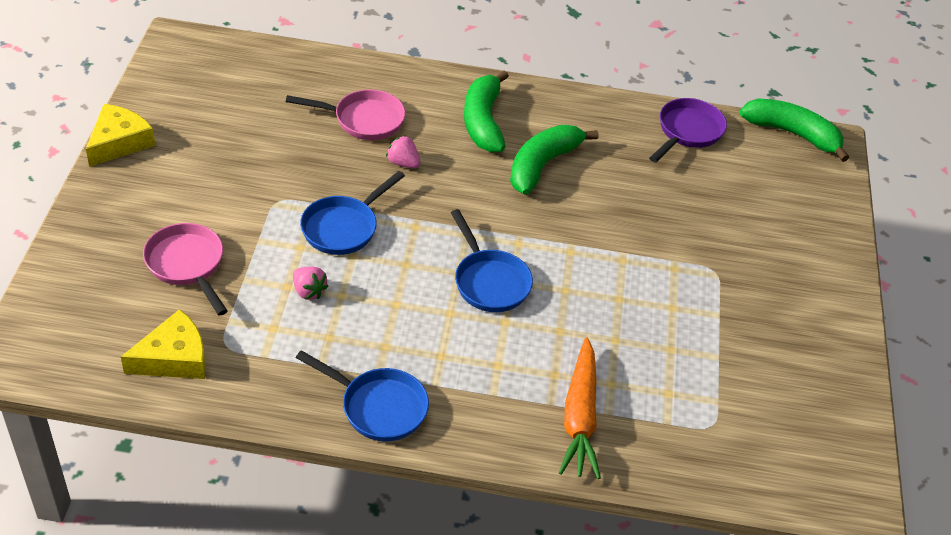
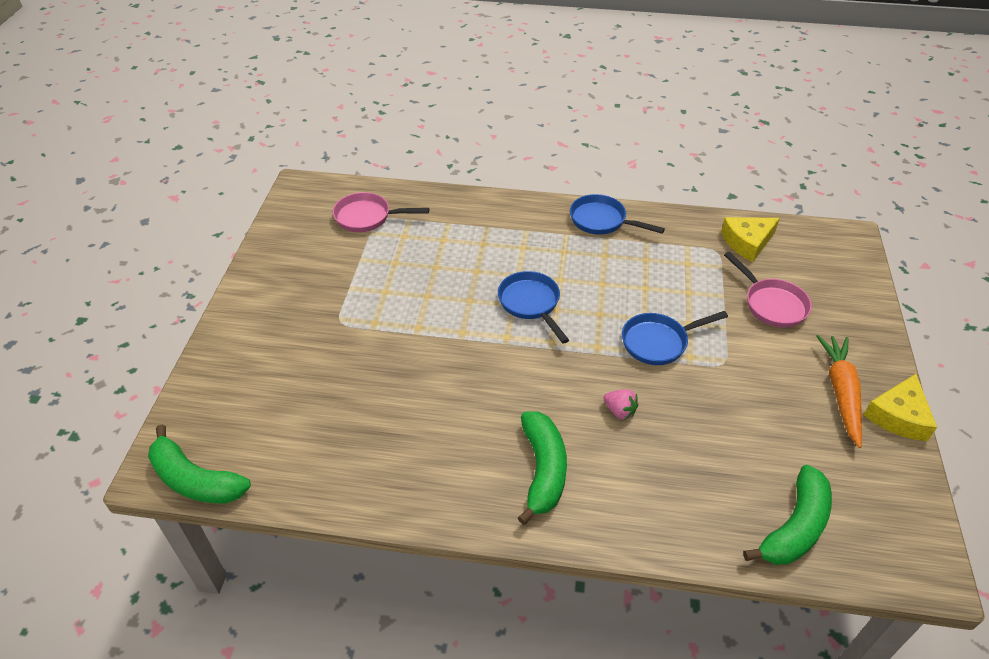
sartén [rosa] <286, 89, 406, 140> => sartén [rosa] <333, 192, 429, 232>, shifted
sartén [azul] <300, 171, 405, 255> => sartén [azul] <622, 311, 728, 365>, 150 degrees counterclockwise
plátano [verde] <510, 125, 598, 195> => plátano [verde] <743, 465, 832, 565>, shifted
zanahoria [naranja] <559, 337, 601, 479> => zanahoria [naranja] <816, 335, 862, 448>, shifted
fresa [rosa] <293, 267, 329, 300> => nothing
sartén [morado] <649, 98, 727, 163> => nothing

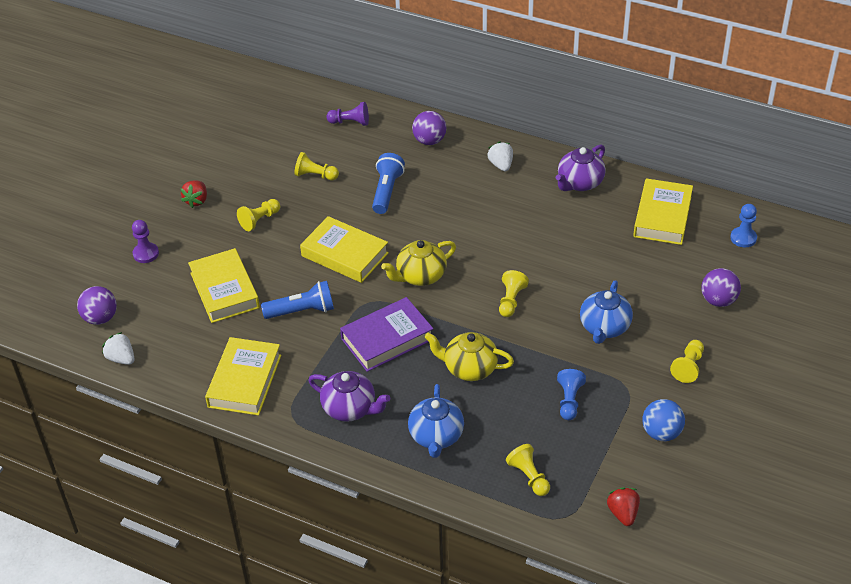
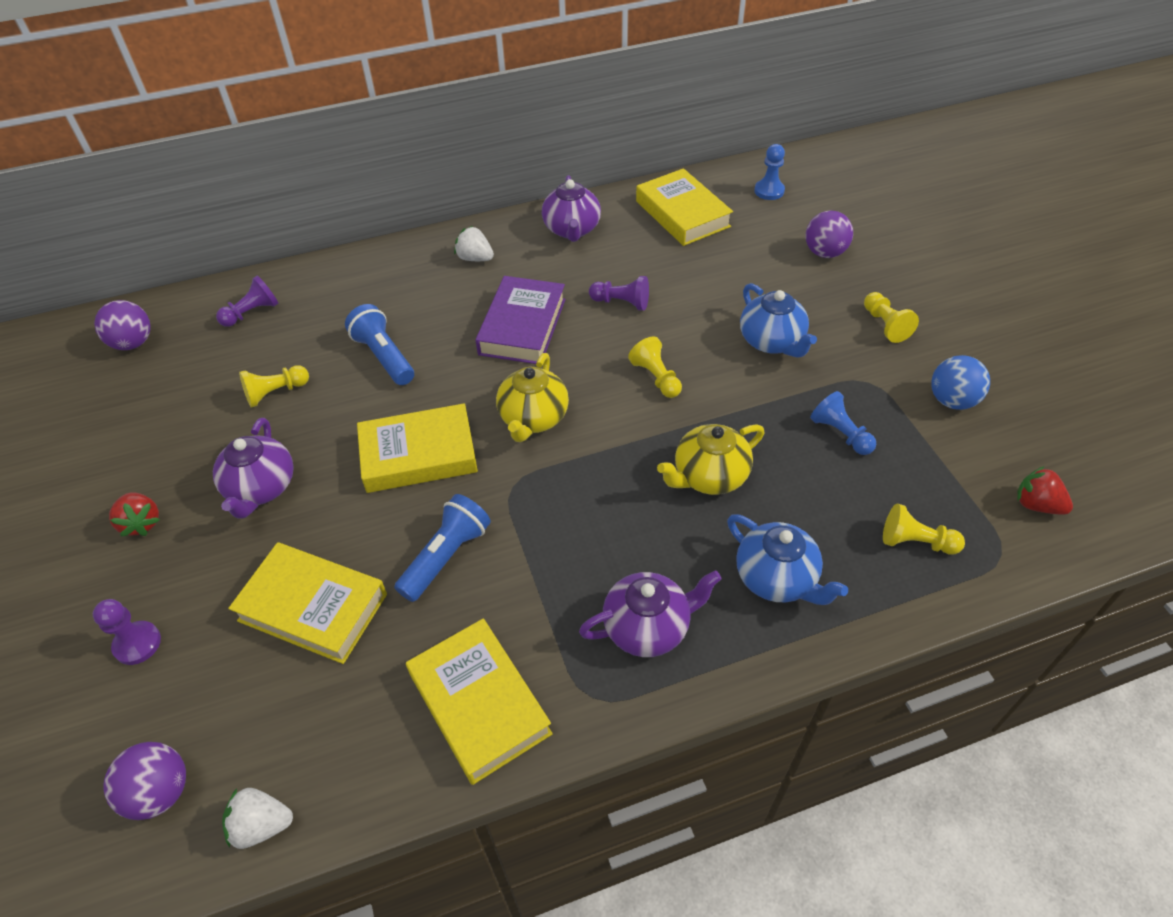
pelota [morado] <412, 111, 446, 145> => pelota [morado] <94, 300, 151, 350>, shifted
peón [amarillo] <237, 199, 280, 231> => tetera [morado] <213, 418, 294, 519>
libro [morado] <340, 297, 433, 372> => libro [morado] <475, 276, 565, 364>, shifted
nothing => peón [morado] <589, 276, 649, 311>

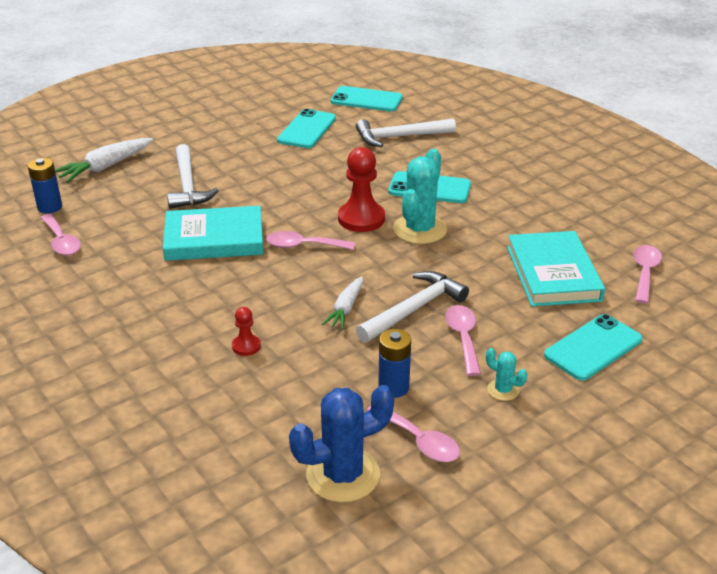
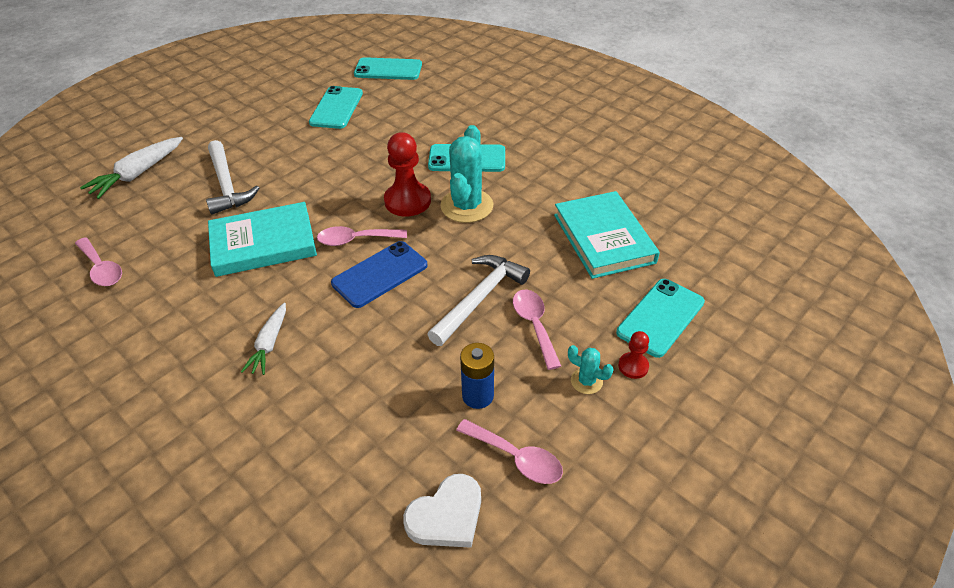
zanahoria [blanco] <322, 276, 363, 329> => zanahoria [blanco] <241, 303, 286, 375>, shifted
nothing => móvil [azul] <331, 241, 428, 308>
cactus [azul] <289, 385, 395, 503> => corazón [blanco] <403, 474, 481, 548>
peón [rojo] <232, 307, 261, 356> => peón [rojo] <618, 331, 649, 379>, shifted
pila [azul] <28, 158, 62, 214> => nothing
martillo [blanco] <356, 118, 456, 147> => nothing
cuchara [rosa] <633, 245, 662, 304> => nothing

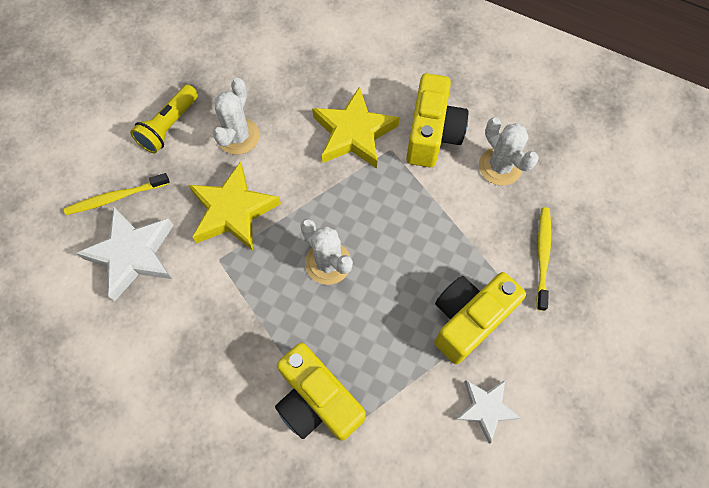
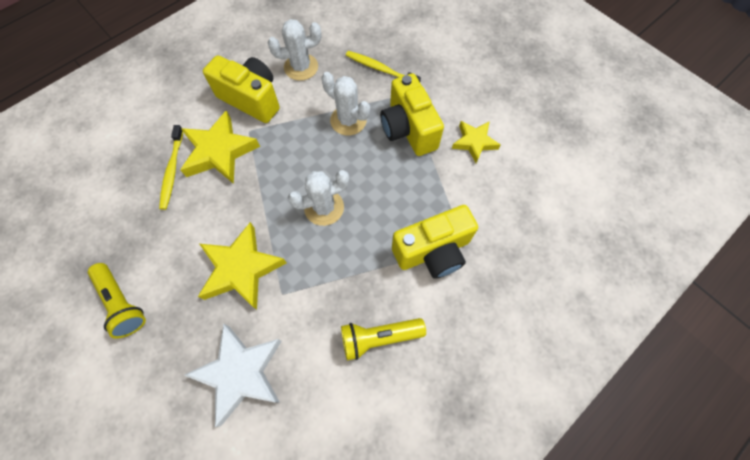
cepillo de dientes [amarillo] <64, 173, 170, 215> => cepillo de dientes [amarillo] <159, 125, 183, 210>, shifted
cactus [blanco] <213, 78, 259, 155> => cactus [blanco] <322, 72, 370, 135>, shifted
nothing => lámpara de mano [amarillo] <341, 318, 426, 361>
estrella [blanco] <455, 380, 521, 444> => estrella [amarillo] <452, 121, 501, 163>

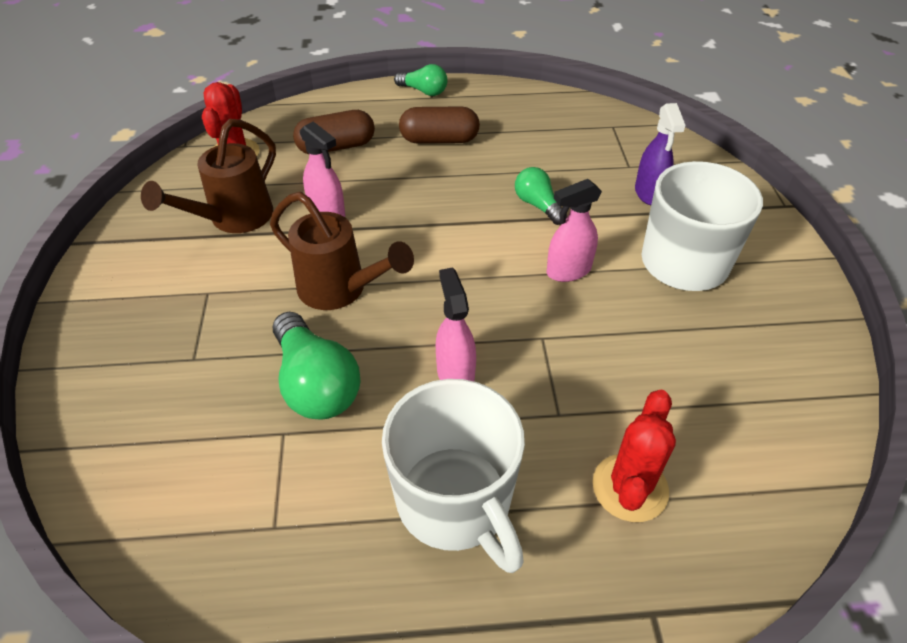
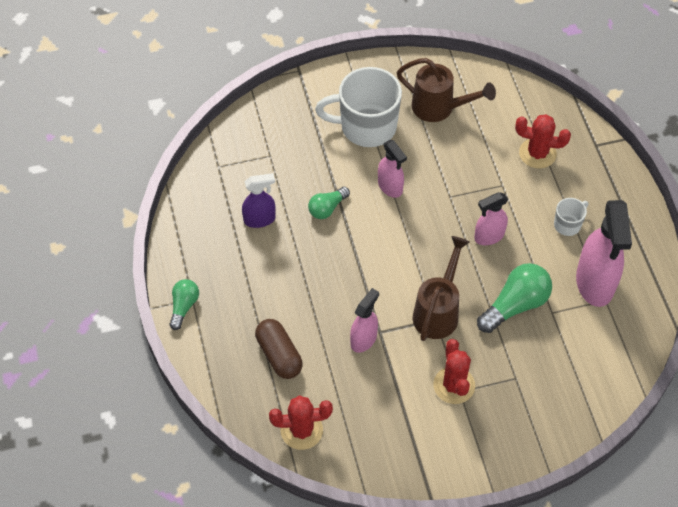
pulverizador [morado] <635, 103, 685, 205> => pulverizador [morado] <242, 173, 276, 228>, shifted
regadera [marrón] <141, 119, 276, 233> => regadera [marrón] <397, 58, 496, 122>, shifted
nothing => cactus [rojo] <433, 339, 475, 404>
taza [blanco] <382, 379, 525, 573> => taza [blanco] <554, 198, 588, 236>, x0.47
nothing => pulverizador [rosa] <576, 200, 632, 307>
cápsula [marrón] <399, 106, 480, 144> => nothing

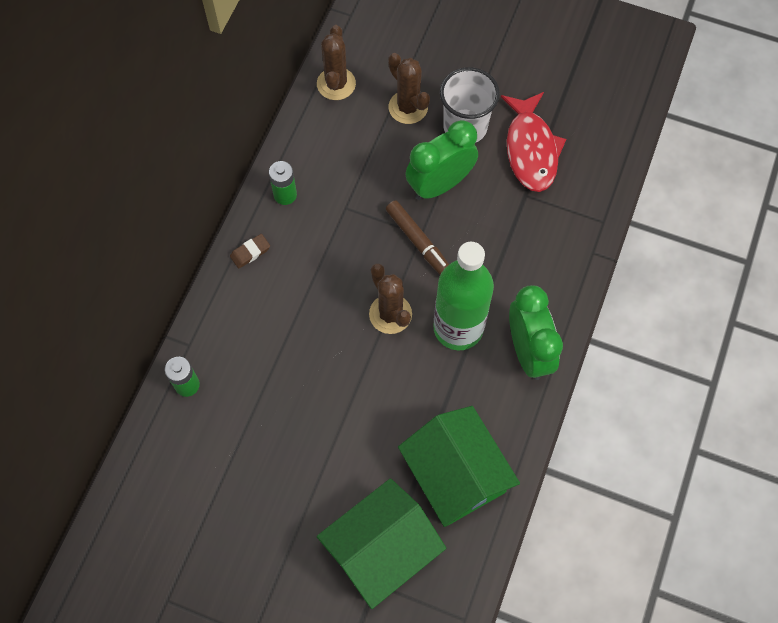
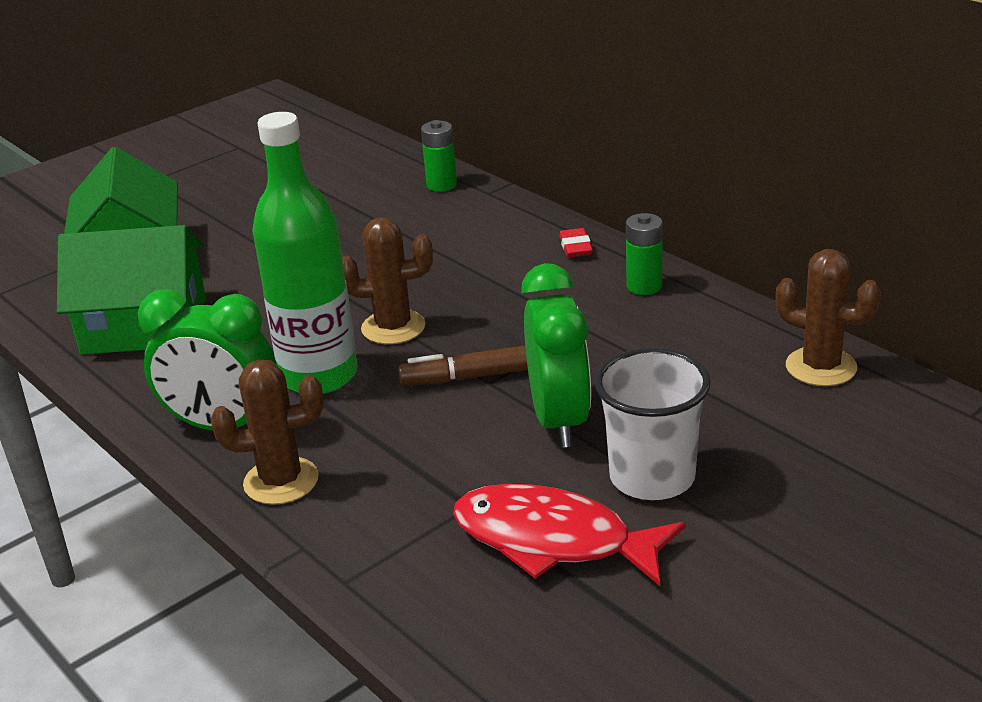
cactus [marrón] <388, 53, 430, 124> => cactus [marrón] <211, 360, 323, 505>, shifted
goma de borrar [marrón] <230, 234, 270, 269> => goma de borrar [rojo] <559, 228, 593, 258>

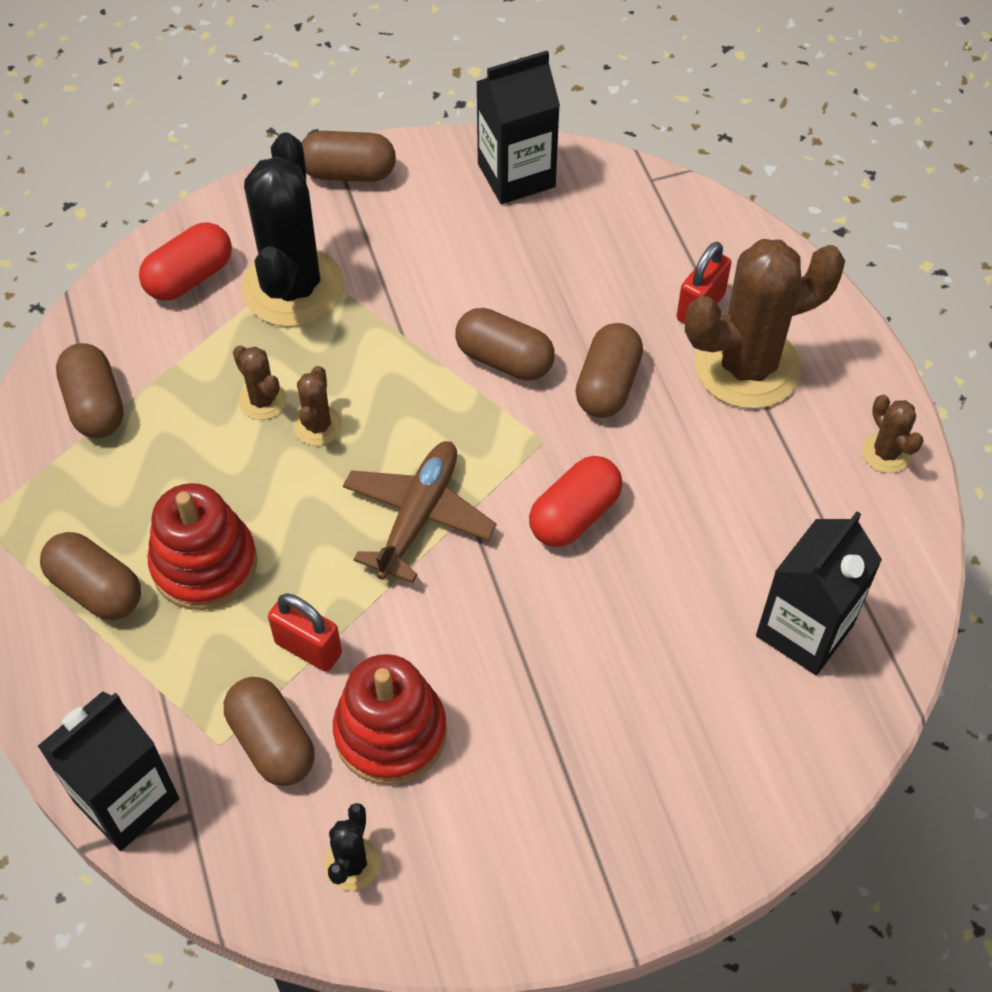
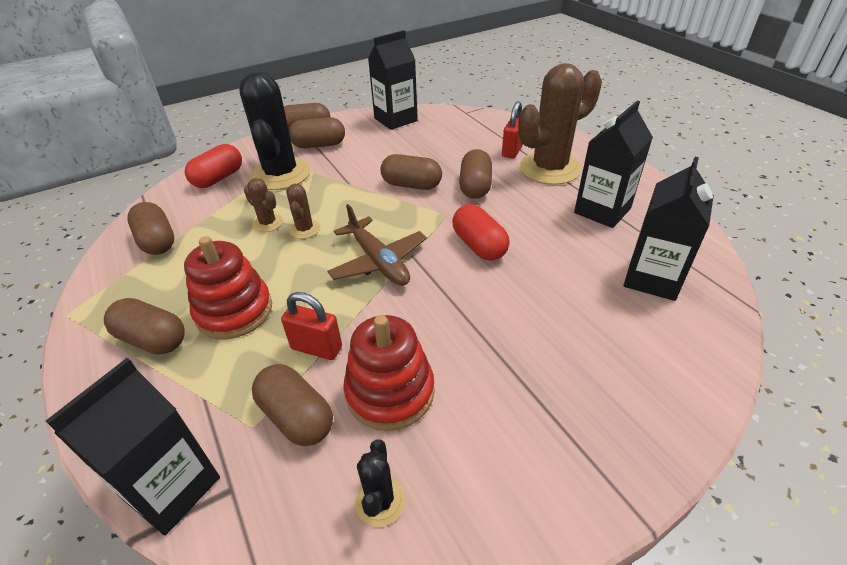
nothing => cápsula [marrón] <289, 117, 345, 148>
avión [marrón] <343, 441, 497, 583> => avión [marrón] <327, 204, 427, 286>, 135 degrees clockwise
cápsula [rojo] <529, 456, 622, 547> => cápsula [rojo] <452, 204, 510, 261>, 60 degrees counterclockwise
nothing => cartón de leche [negro] <574, 101, 653, 228>
cactus [marrón] <862, 395, 924, 473> => nothing

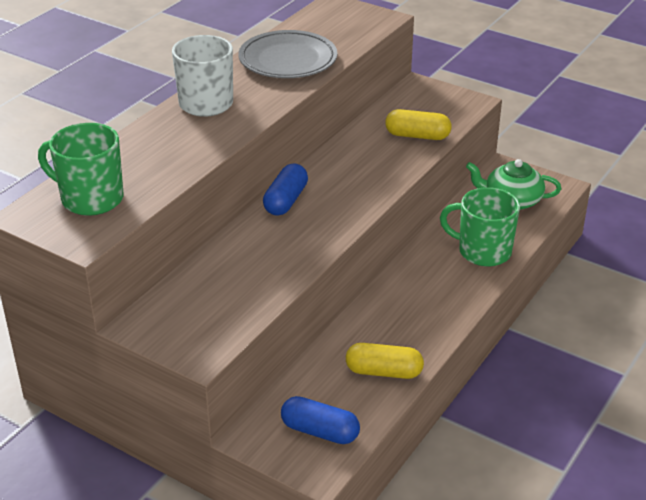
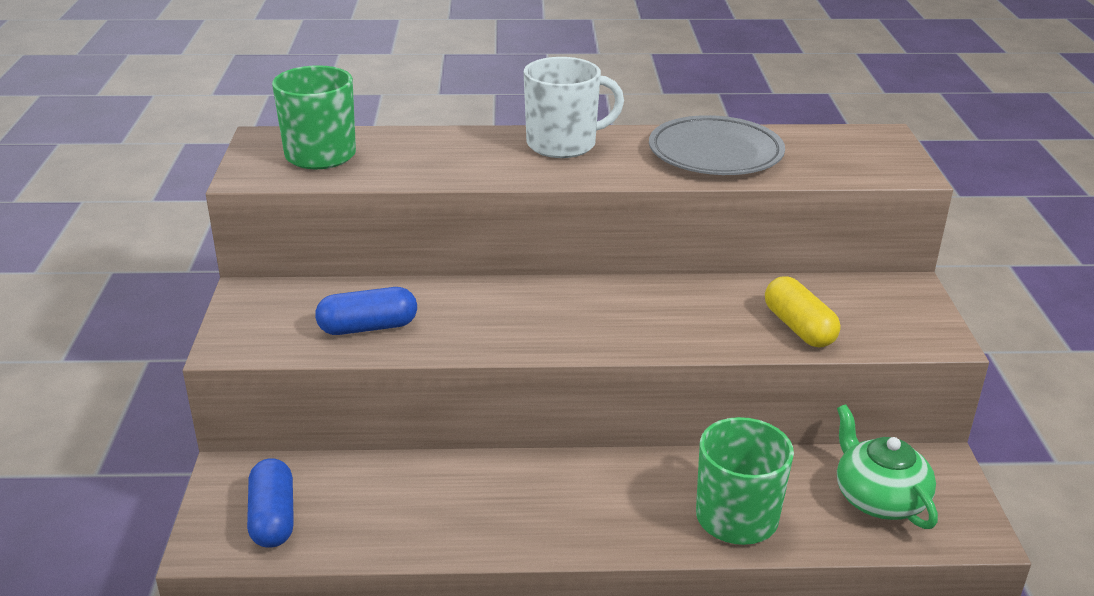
cápsula [azul] <263, 163, 308, 216> => cápsula [azul] <315, 287, 417, 335>, shifted
cápsula [amarillo] <346, 343, 424, 379> => nothing

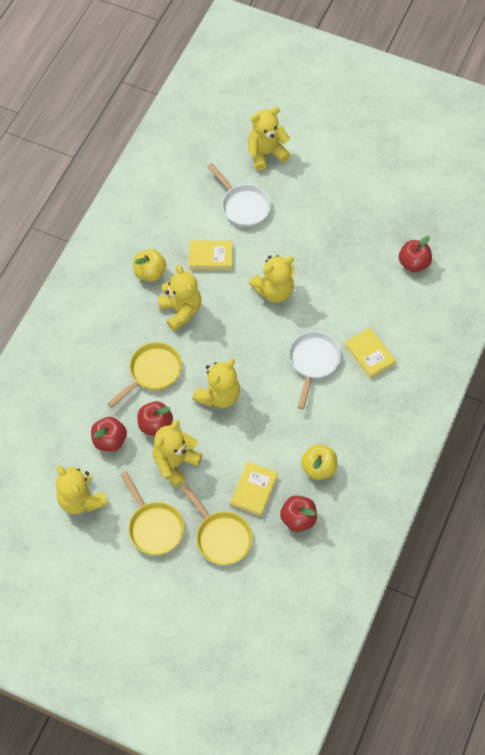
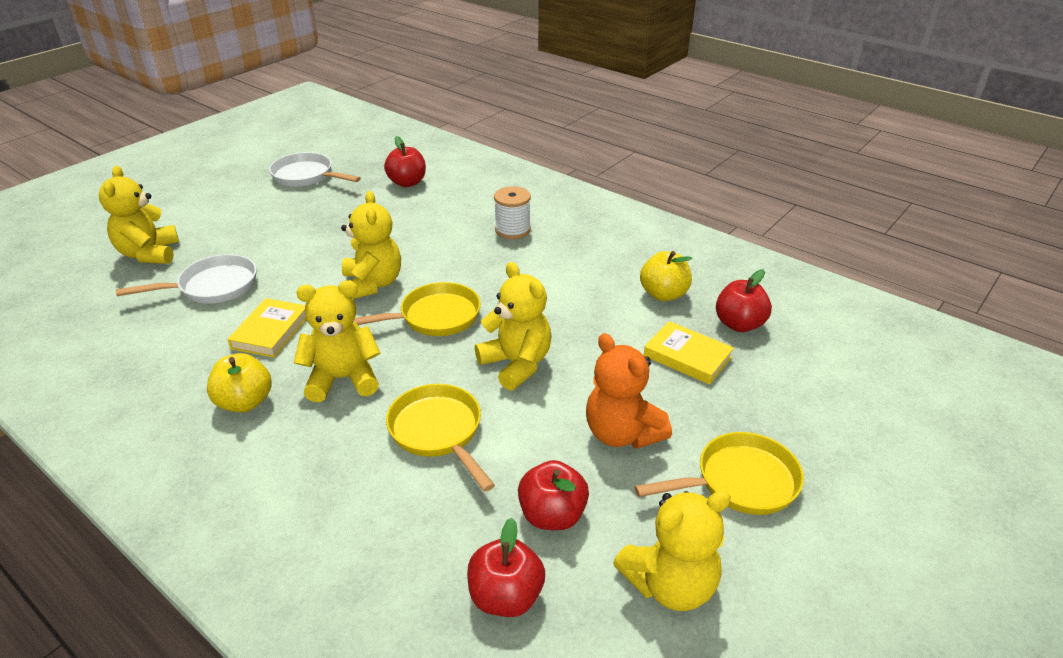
sartén [blanco] <289, 331, 341, 409> => sartén [blanco] <269, 152, 361, 187>, shifted
sartén [amarillo] <181, 484, 252, 565> => sartén [amarillo] <354, 282, 481, 336>, shifted
manzana [rojo] <138, 401, 173, 436> => manzana [rojo] <467, 518, 545, 617>, shifted
libro [amarillo] <344, 328, 396, 379> => carrete [blanco] <494, 186, 531, 239>
osito [amarillo] <153, 420, 203, 487> => osito [naranja] <586, 333, 672, 449>

